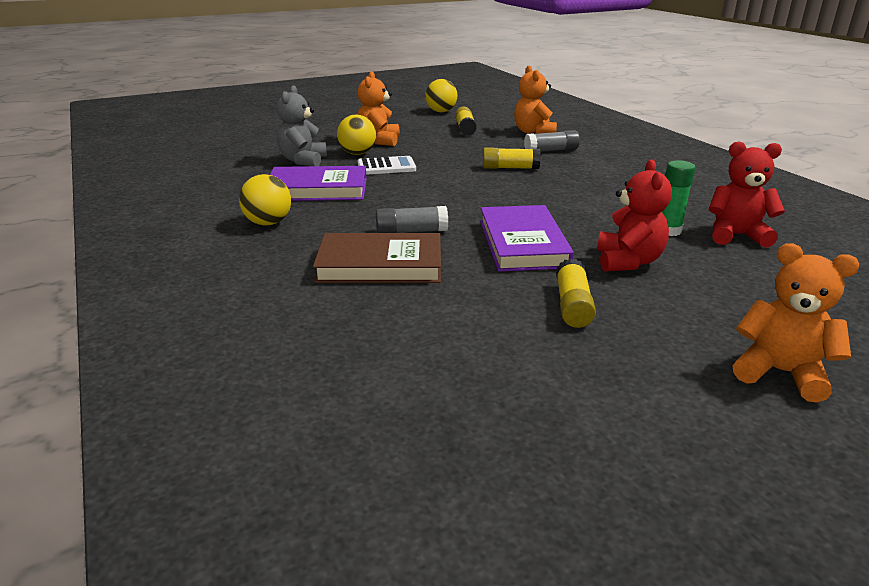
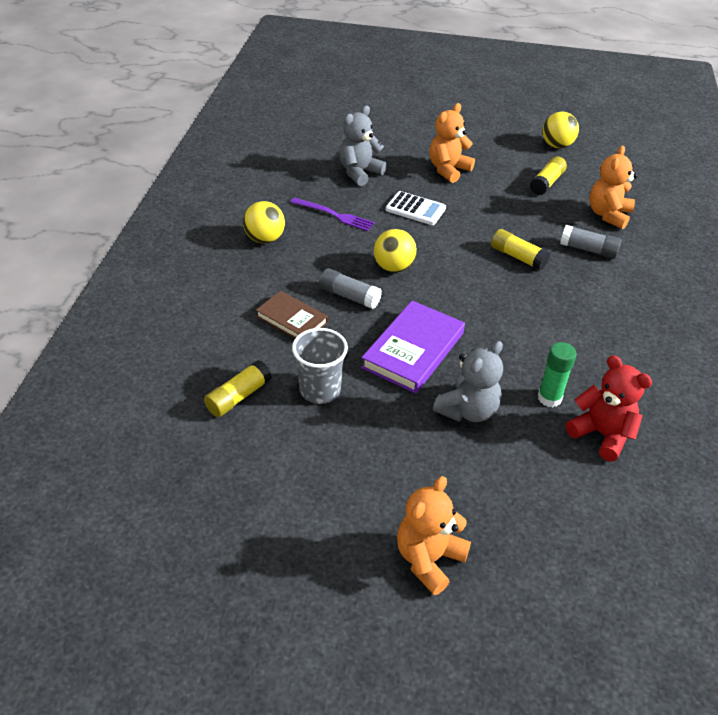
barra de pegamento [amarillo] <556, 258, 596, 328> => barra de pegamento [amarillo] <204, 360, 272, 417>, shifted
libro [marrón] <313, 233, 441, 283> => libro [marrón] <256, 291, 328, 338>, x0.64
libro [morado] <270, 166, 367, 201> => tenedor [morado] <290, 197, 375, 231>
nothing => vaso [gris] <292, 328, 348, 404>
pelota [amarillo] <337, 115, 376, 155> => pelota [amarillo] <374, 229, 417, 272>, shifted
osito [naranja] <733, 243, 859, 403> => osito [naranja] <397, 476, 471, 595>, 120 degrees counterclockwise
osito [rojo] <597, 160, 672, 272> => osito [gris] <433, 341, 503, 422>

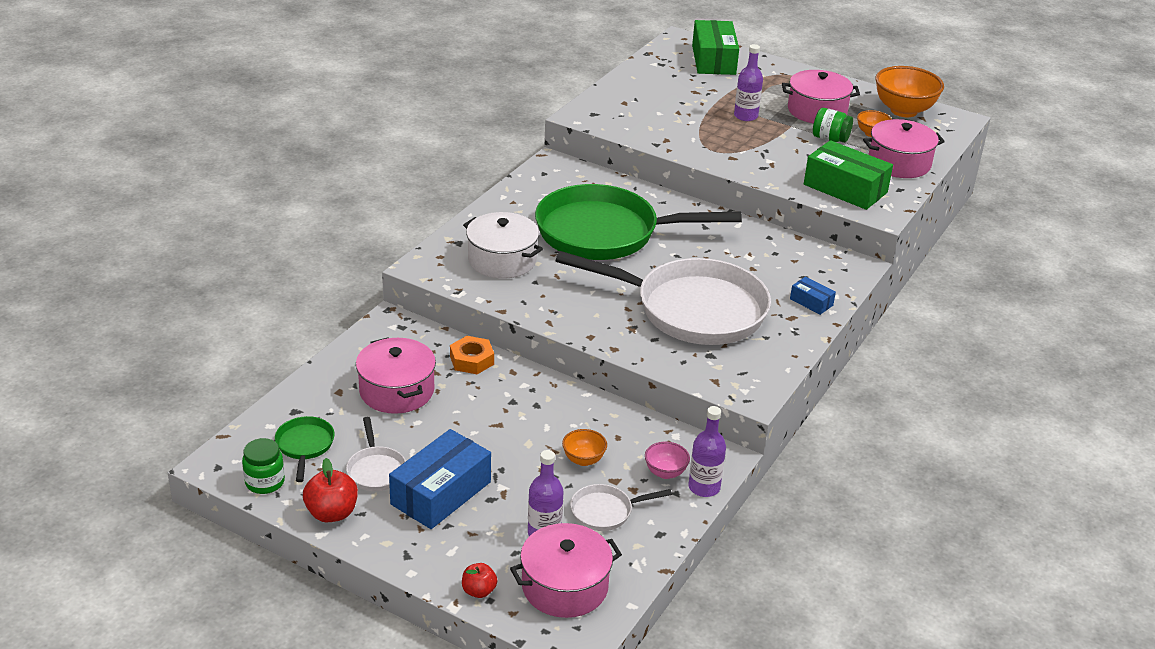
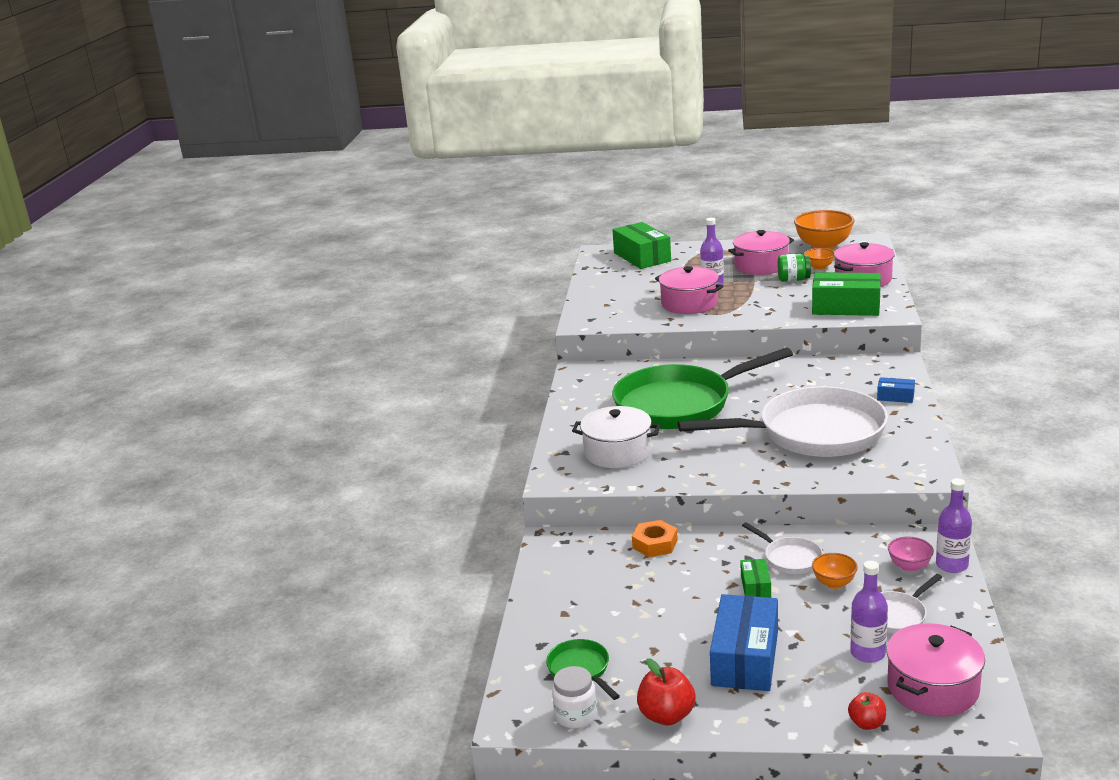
tarro [verde] <242, 438, 285, 494> => tarro [blanco] <552, 666, 597, 729>
olla [rosa] <356, 337, 436, 414> => olla [rosa] <655, 266, 724, 314>, shifted
nothing => caja [verde] <740, 559, 771, 598>
sartén [blanco] <346, 417, 406, 491> => sartén [blanco] <742, 522, 823, 574>, shifted

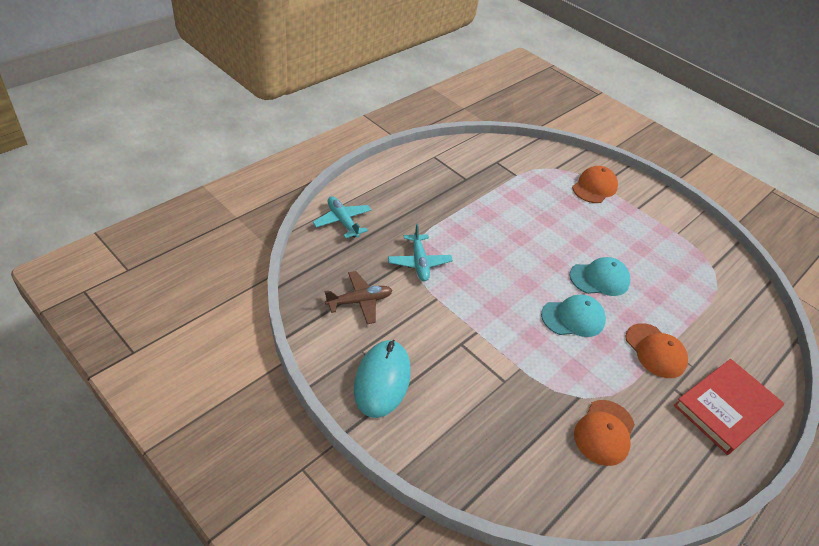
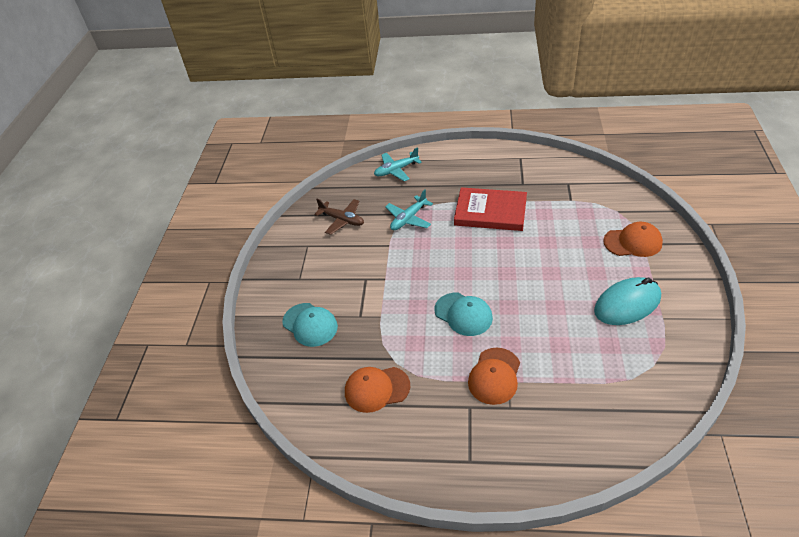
gorra [turquesa] <569, 257, 630, 296> => gorra [turquesa] <282, 303, 338, 347>, shifted
avión [turquesa] <313, 196, 371, 238> => avión [turquesa] <374, 147, 422, 181>, 135 degrees counterclockwise
libro [rojo] <674, 359, 784, 455> => libro [rojo] <454, 187, 527, 231>, shifted
ratón [turquesa] <354, 340, 411, 418> => ratón [turquesa] <594, 277, 661, 325>, shifted

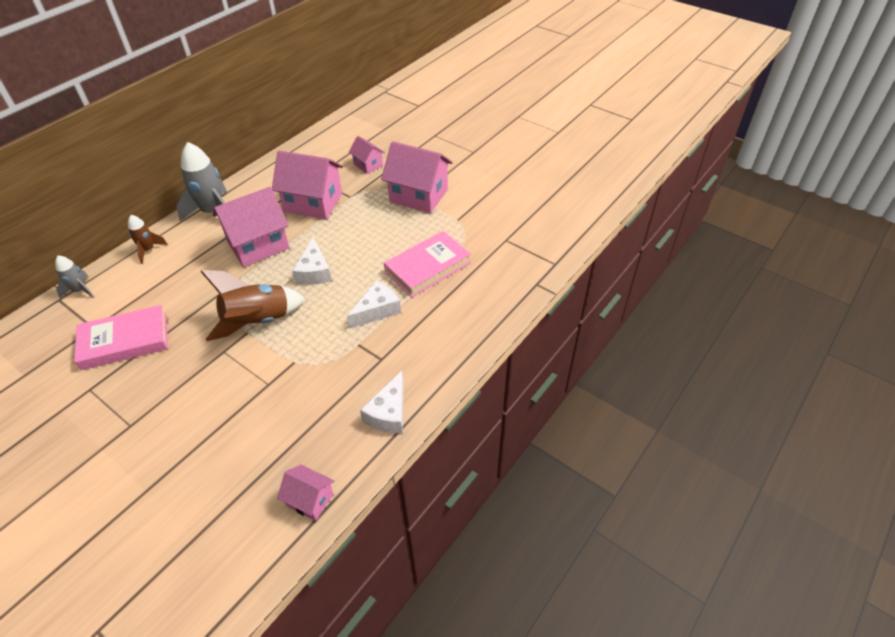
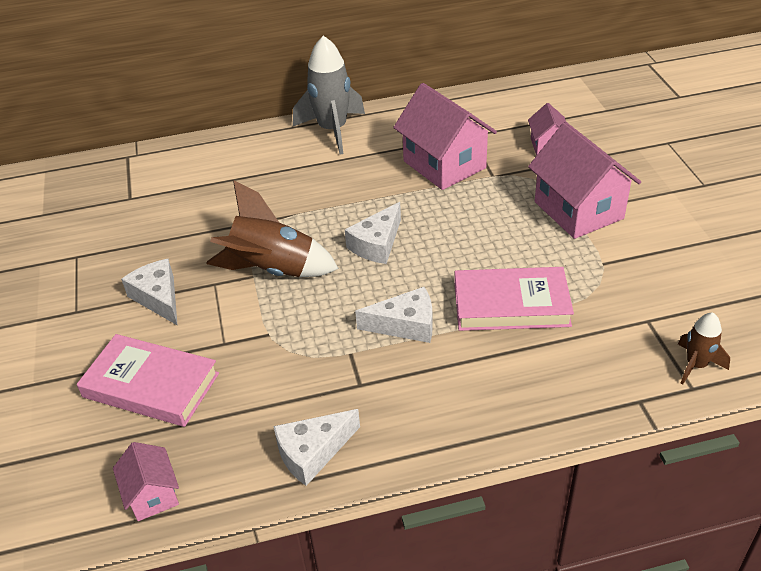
libro [rosa] <74, 305, 168, 370> => libro [rosa] <77, 334, 219, 427>, shifted
nothing => queso [blanco] <121, 259, 178, 326>
cohete [marrón] <128, 215, 168, 263> => cohete [marrón] <678, 312, 730, 385>, shifted
cohete [gris] <55, 255, 95, 299> => nothing
casa [rosa] <213, 187, 290, 267> => nothing

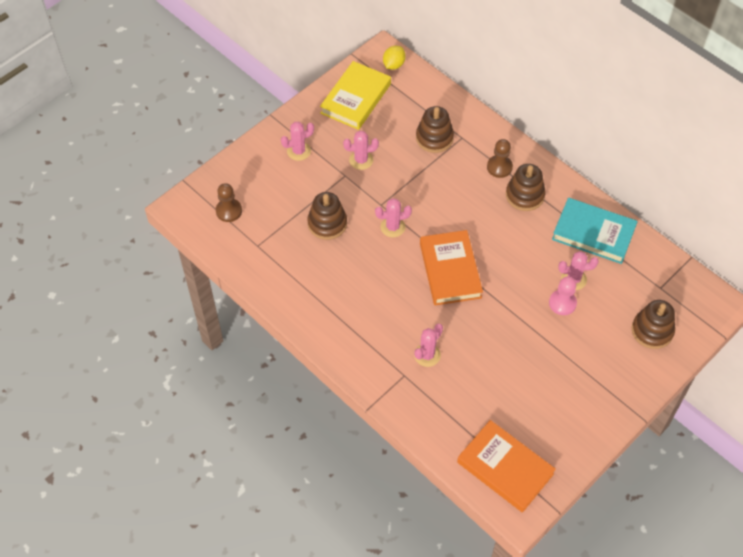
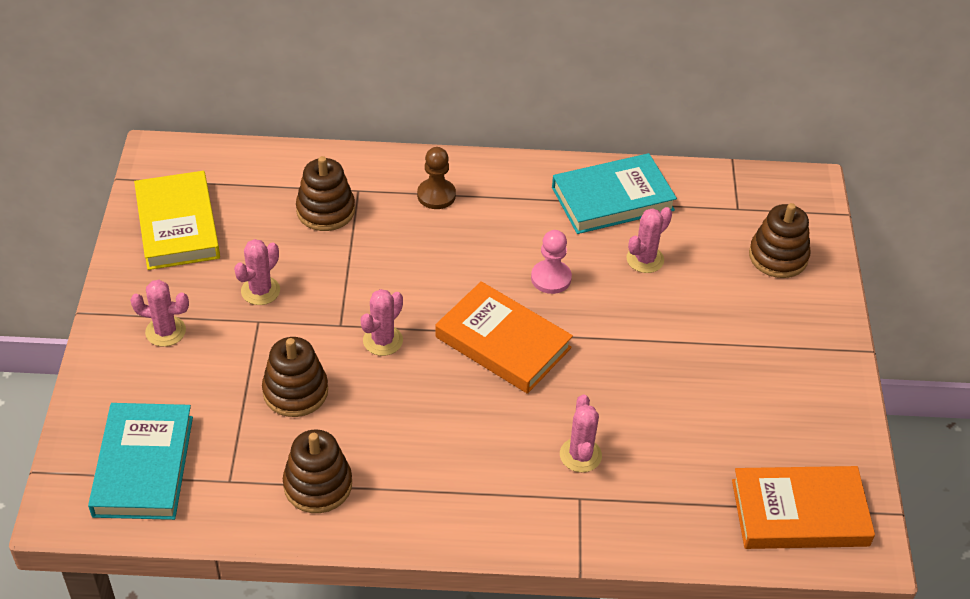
peón [marrón] <216, 183, 242, 222> => libro [turquesa] <88, 403, 193, 520>
cactus [rosa] <281, 122, 314, 161> => cactus [rosa] <130, 280, 189, 347>, 75 degrees clockwise
juguete apilable [marrón] <506, 164, 545, 211> => juguete apilable [marrón] <283, 429, 352, 513>, shifted
peón [rosa] <549, 277, 577, 315> => peón [rosa] <531, 230, 572, 294>, shifted
limón [amarillo] <383, 46, 406, 70> => nothing

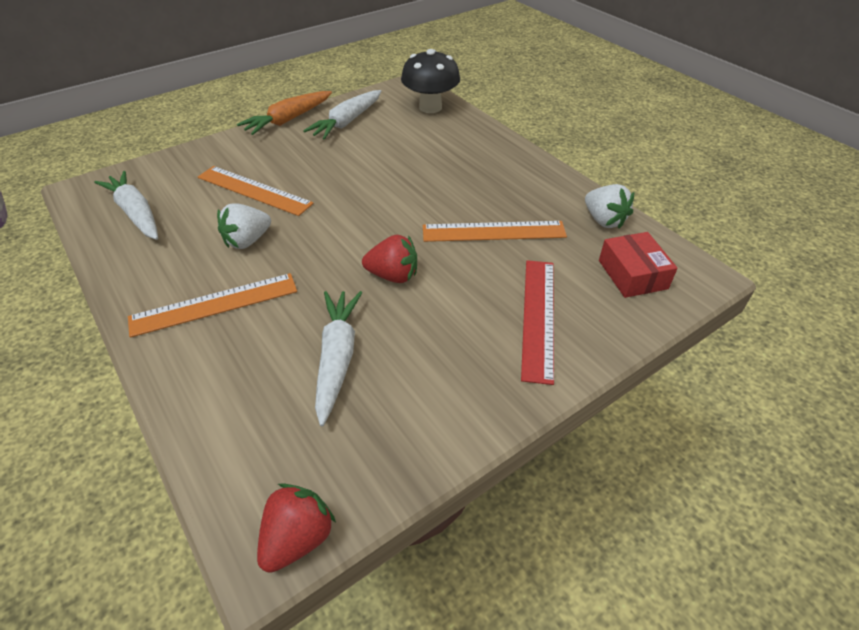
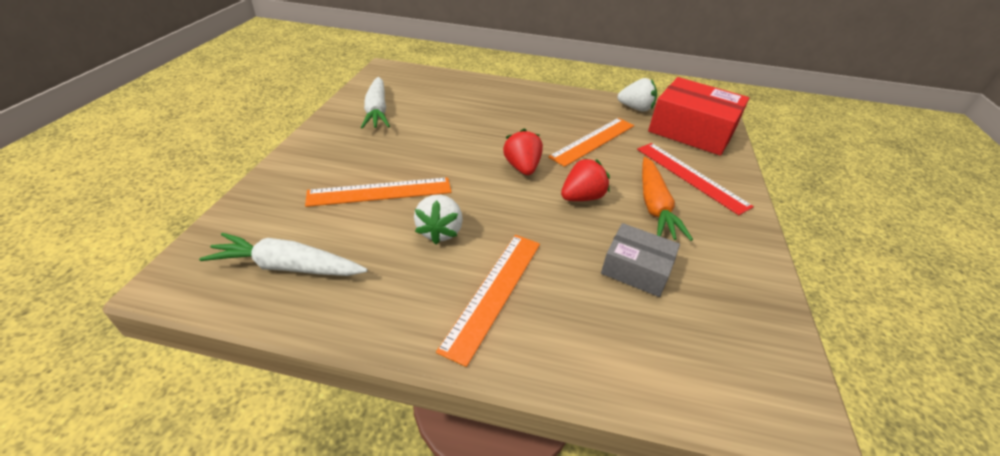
fresa [rojo] <257, 483, 336, 573> => fresa [rojo] <503, 128, 543, 175>, shifted
zanahoria [blanco] <315, 291, 362, 426> => caja [gris] <601, 223, 680, 297>
zanahoria [naranja] <237, 91, 332, 135> => zanahoria [naranja] <642, 157, 693, 241>, shifted
caja [rojo] <599, 232, 678, 298> => caja [rojo] <648, 77, 749, 156>, x1.77
seta [negro] <401, 49, 460, 113> => nothing

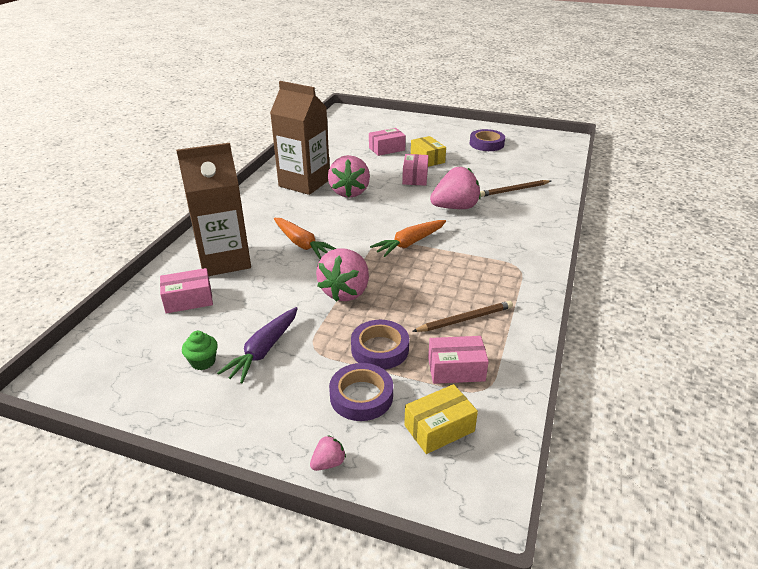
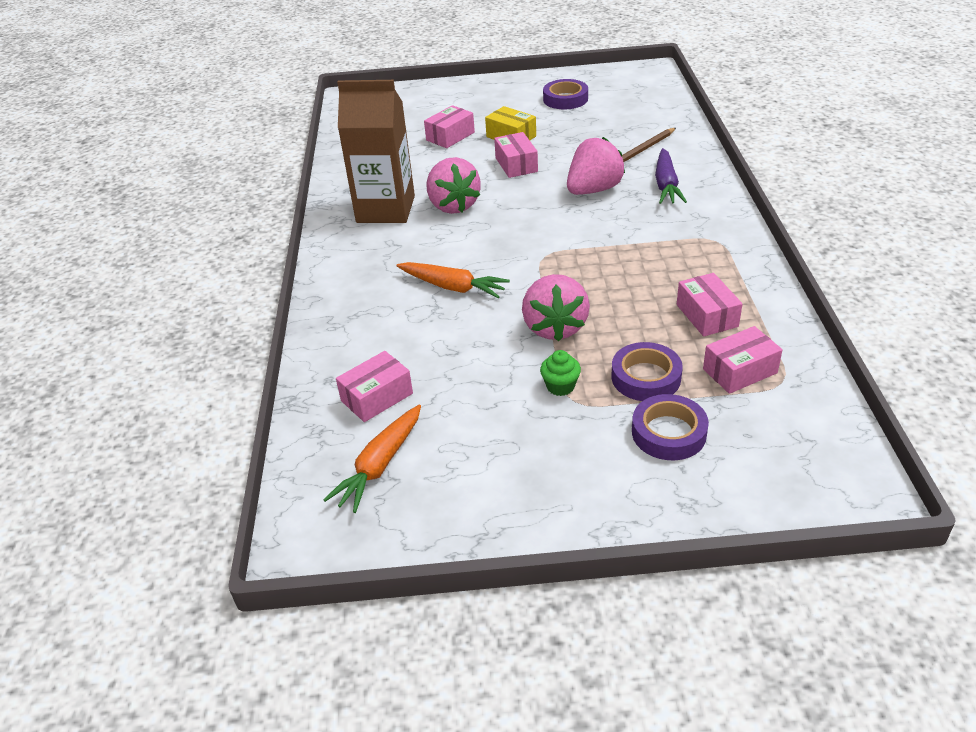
zanahoria [naranja] <370, 220, 446, 257> => zanahoria [naranja] <323, 405, 421, 513>, shifted
magdalena [verde] <182, 331, 218, 370> => magdalena [verde] <540, 350, 581, 396>, shifted
zanahoria [morado] <217, 307, 298, 383> => zanahoria [morado] <655, 148, 687, 204>, shifted
lápiz [marrón] <412, 301, 513, 332> => caja [rosa] <677, 273, 743, 337>
cartón de leche [marrón] <176, 143, 251, 276> => nothing
fresa [rosa] <310, 435, 346, 471> => nothing
caja [amarillo] <404, 384, 478, 454> => nothing

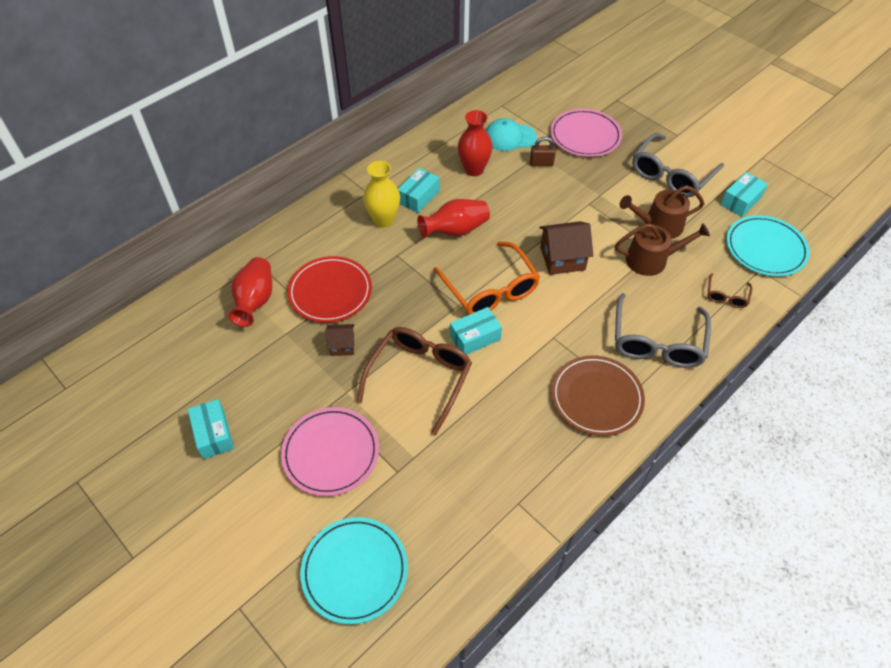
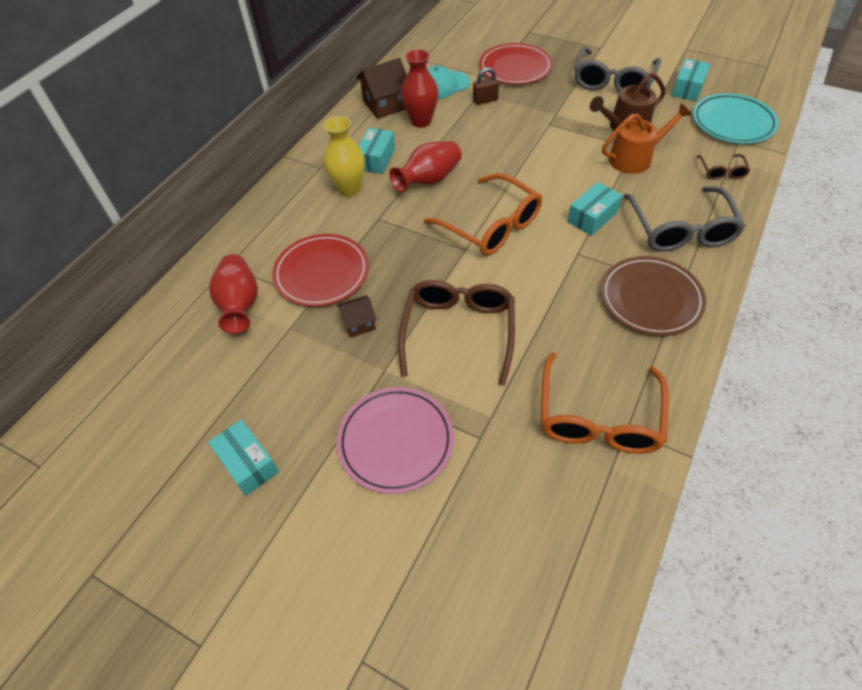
casa [marrón] <539, 221, 593, 275> => casa [marrón] <356, 58, 407, 119>, shifted
plato [rosa] <550, 109, 622, 157> => plato [rojo] <479, 43, 553, 84>
nothing => gafas [naranja] <541, 352, 669, 454>
caja [turquesa] <450, 307, 502, 355> => caja [turquesa] <567, 182, 622, 236>, shifted
regadera [marrón] <615, 223, 710, 276> => regadera [naranja] <602, 103, 692, 174>
plato [turquesa] <300, 517, 408, 624> => nothing

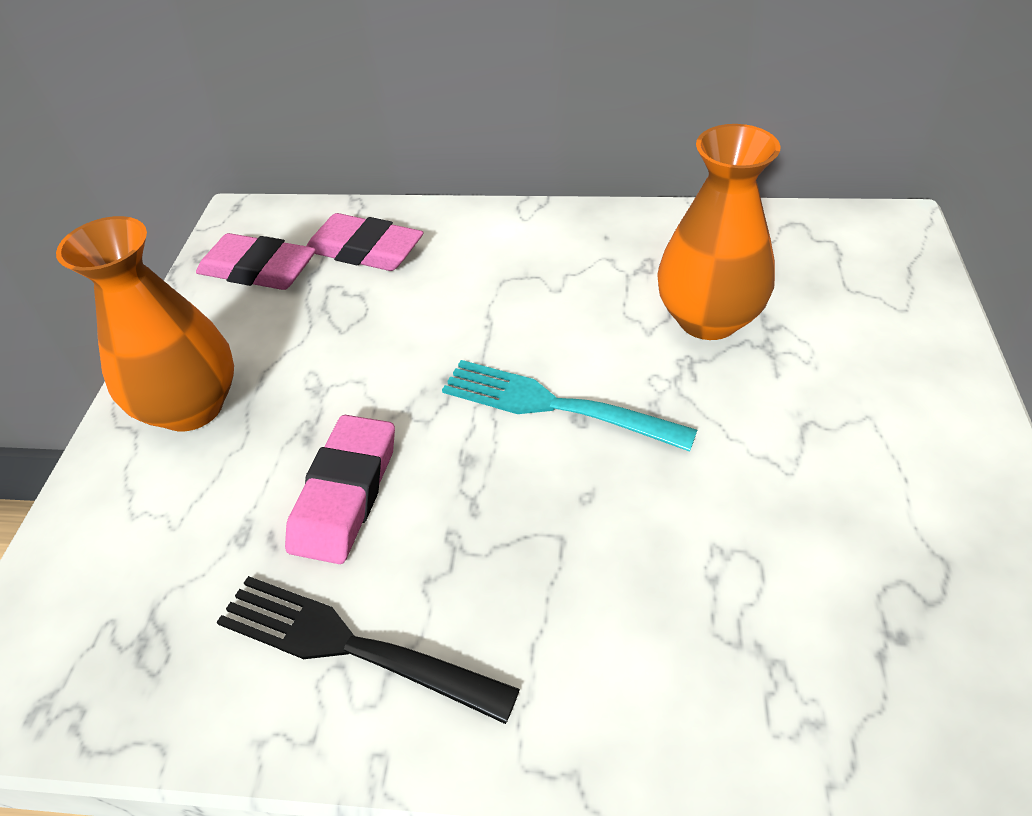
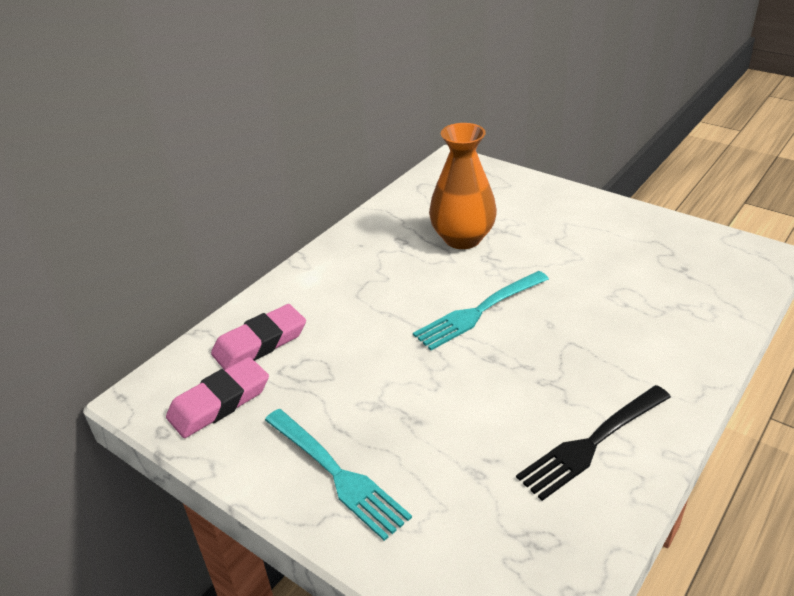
florero [naranja] <56, 216, 234, 431> => tenedor [turquesa] <265, 409, 412, 541>
goma de borrar [rosa] <285, 415, 395, 564> => nothing

